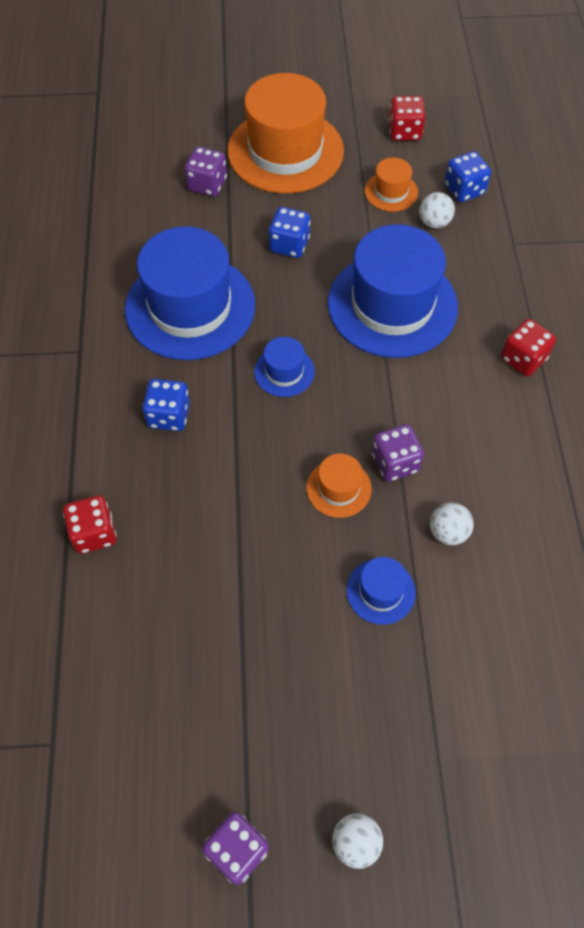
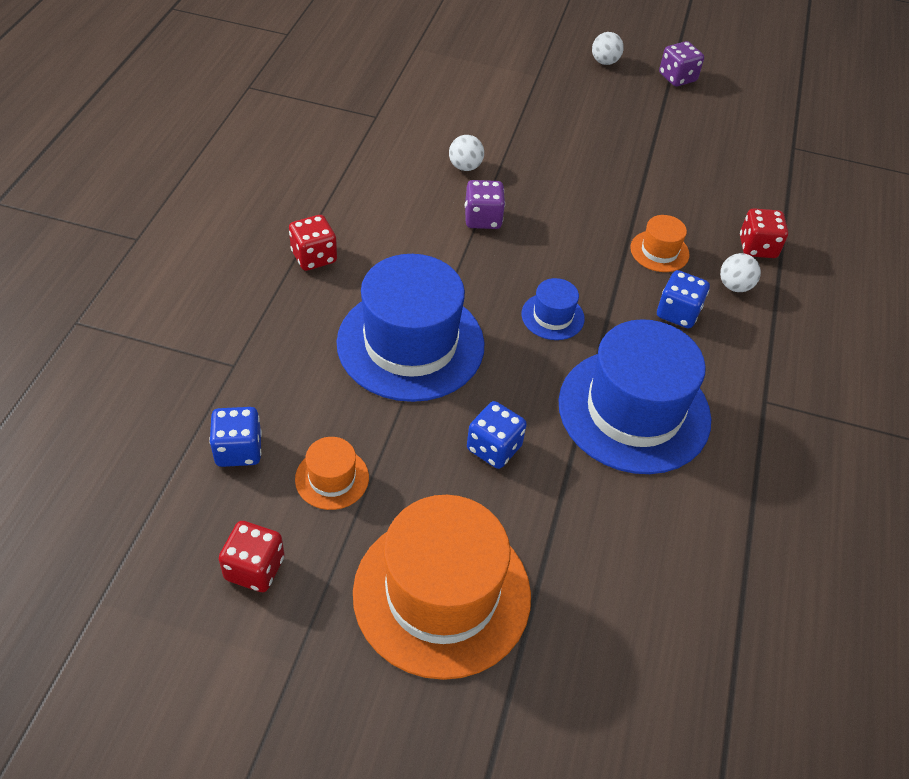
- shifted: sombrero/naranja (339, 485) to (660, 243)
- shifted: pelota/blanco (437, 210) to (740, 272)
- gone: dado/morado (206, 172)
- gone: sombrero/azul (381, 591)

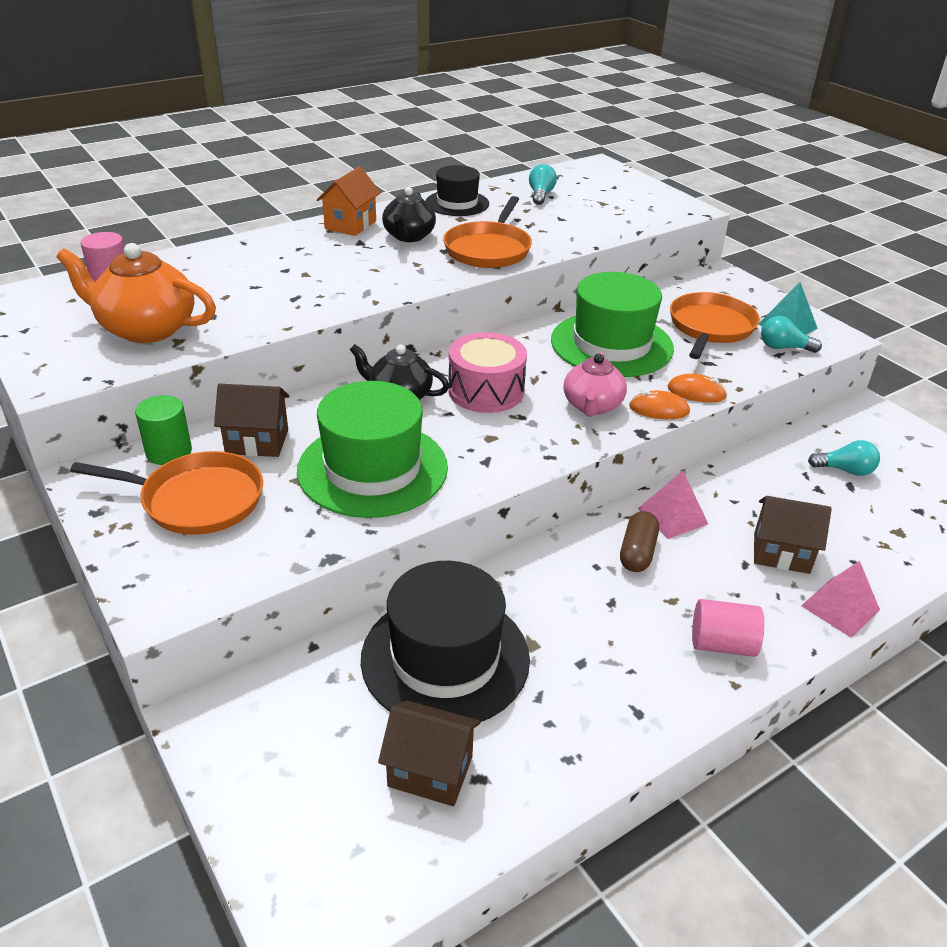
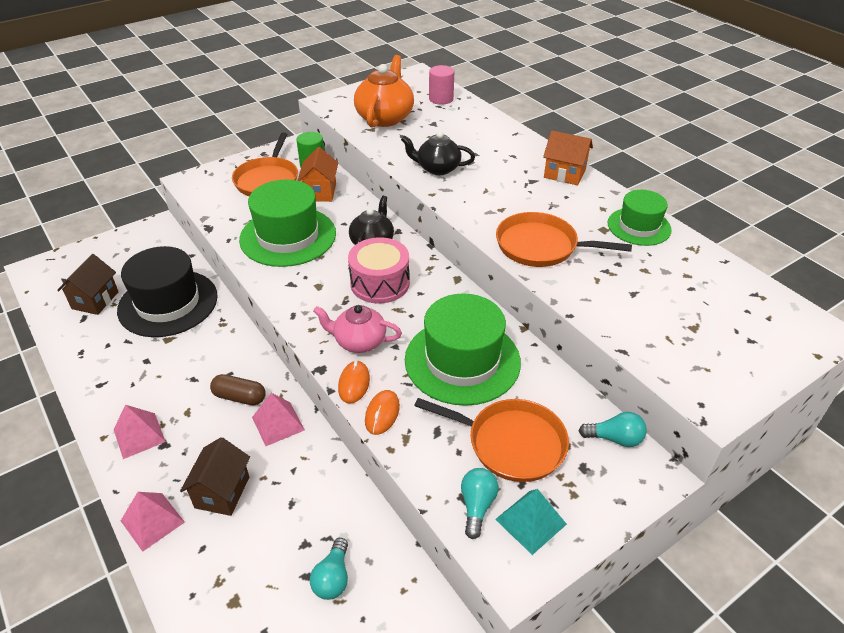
- swapped: cilindro/rosa (728, 628) to pirámide/rosa (140, 432)
- repainted: casa/marrón (251, 420) to casa/naranja (318, 174)
- shifted: tetera/negro (409, 214) to (438, 153)
- shifted: bombilla/turquesa (543, 184) to (613, 429)
- repainted: sombrero/negro (457, 190) to sombrero/verde (640, 218)

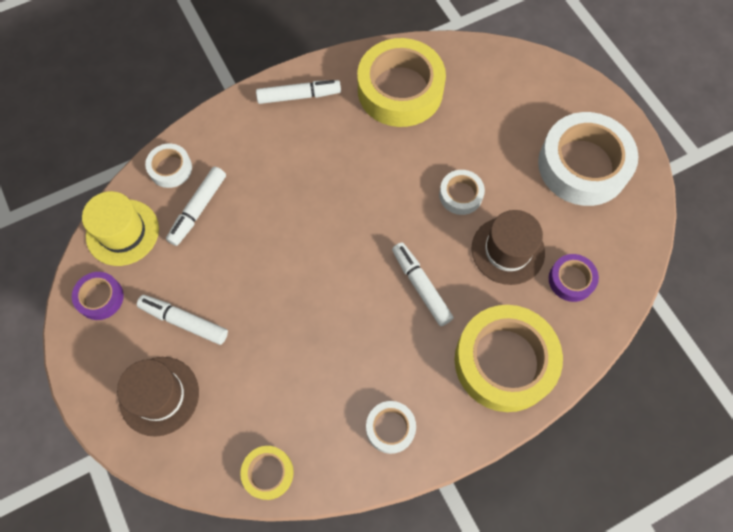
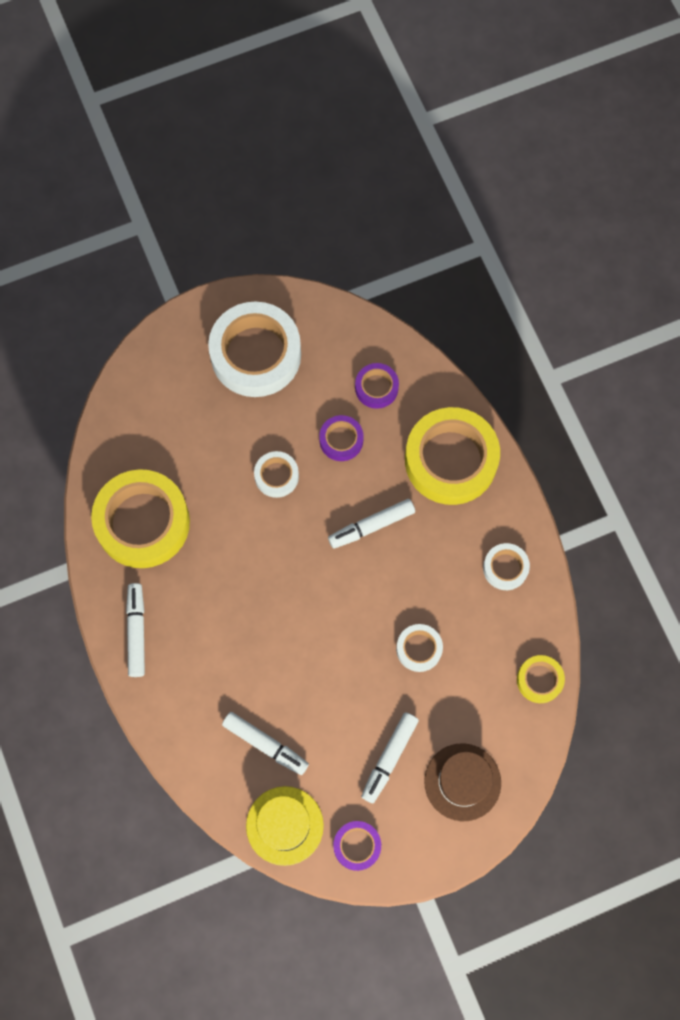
- swapped: sombrero/marrón (508, 247) to cinta adhesiva/morado (341, 438)
- shifted: cinta adhesiva/blanco (168, 166) to (419, 648)

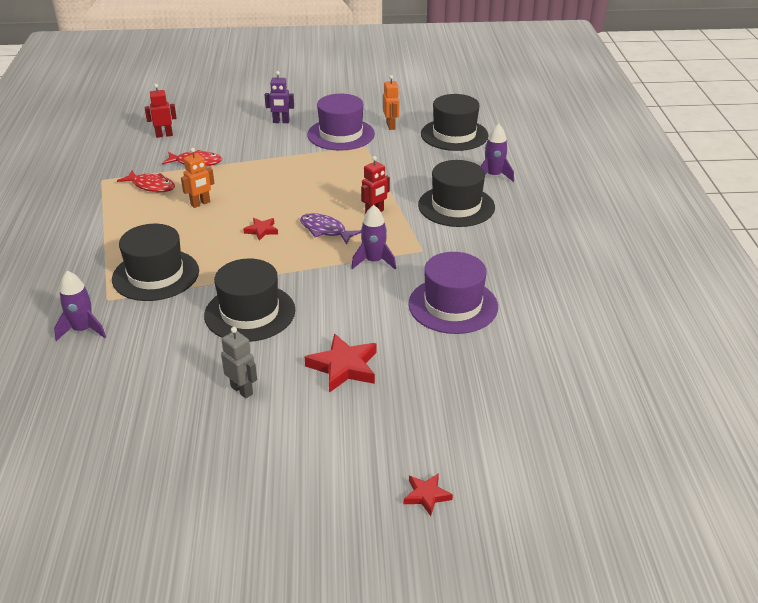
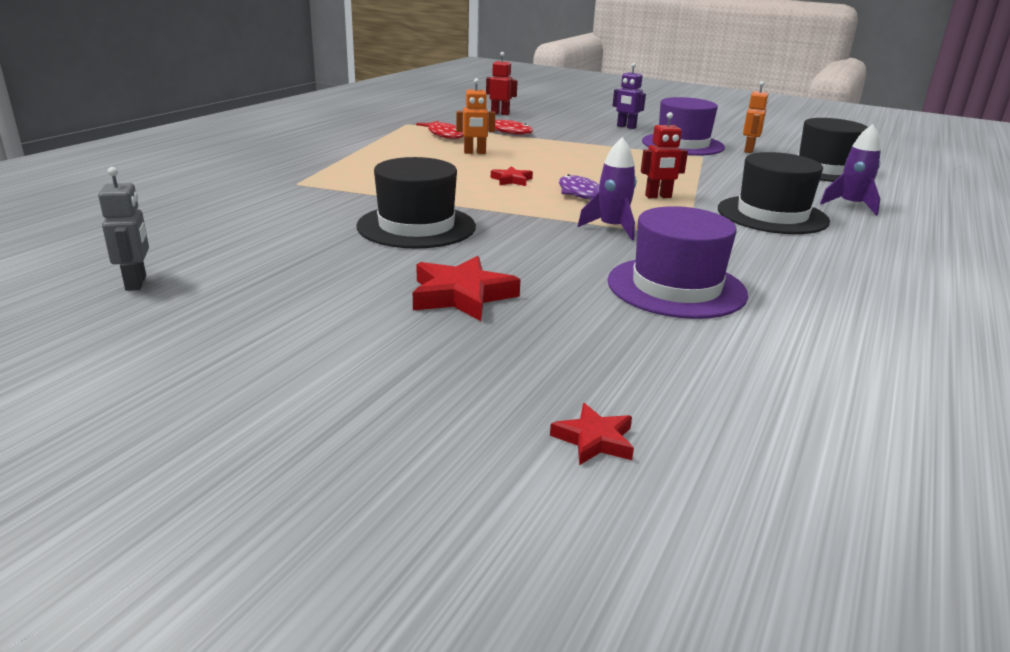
- shifted: robot/gris (239, 362) to (123, 229)
- shifted: estrella/rojo (428, 494) to (592, 434)
- gone: cohete/morado (80, 306)
- gone: sombrero/negro (155, 262)

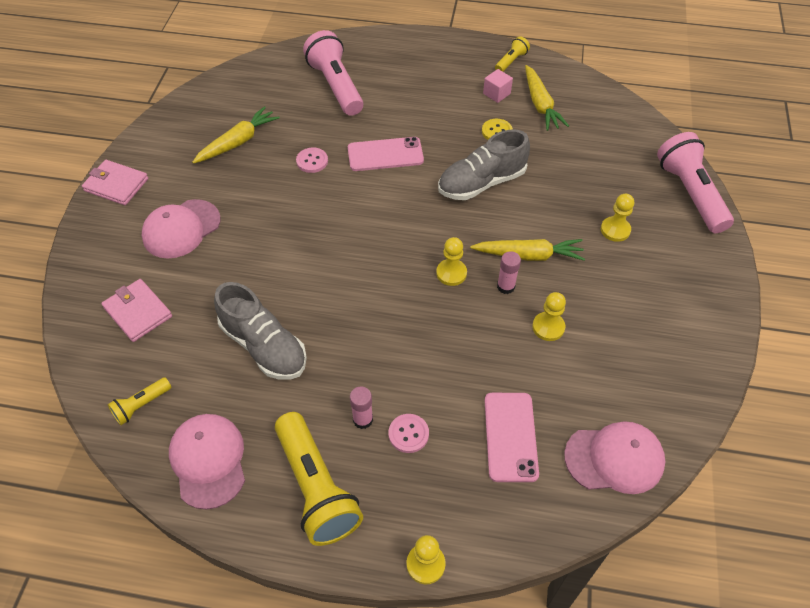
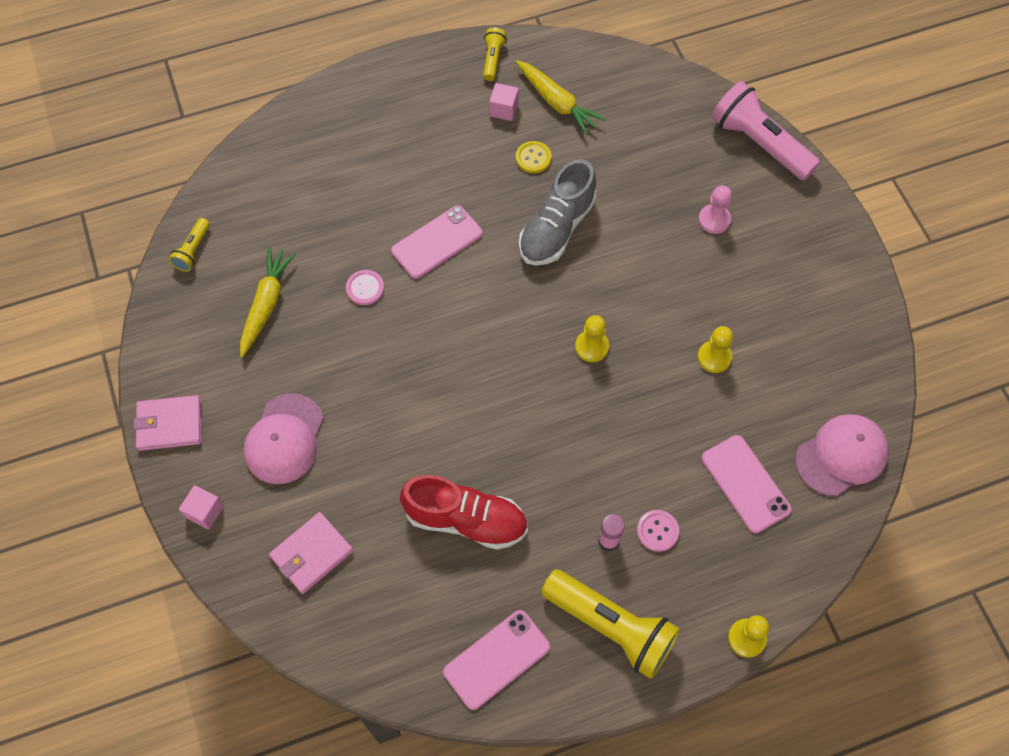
- shifted: lámpara de mano/amarillo (139, 401) to (189, 245)
- new: cubo/rosa (201, 507)
- rotated: cartera/rosa (136, 310) = (311, 553) 60 degrees counterclockwise
- repainted: zapato/gris (260, 331) to zapato/rojo (464, 512)
- swapped: gorra/rosa (207, 462) to móvil/rosa (496, 660)
- repainted: peón/amarillo (617, 218) to peón/rosa (715, 209)
- gone: lámpara de mano/rosa (333, 73)
- gone: zanahoria/amarillo (527, 250)
- gone: barra de pegamento/rosa (509, 272)

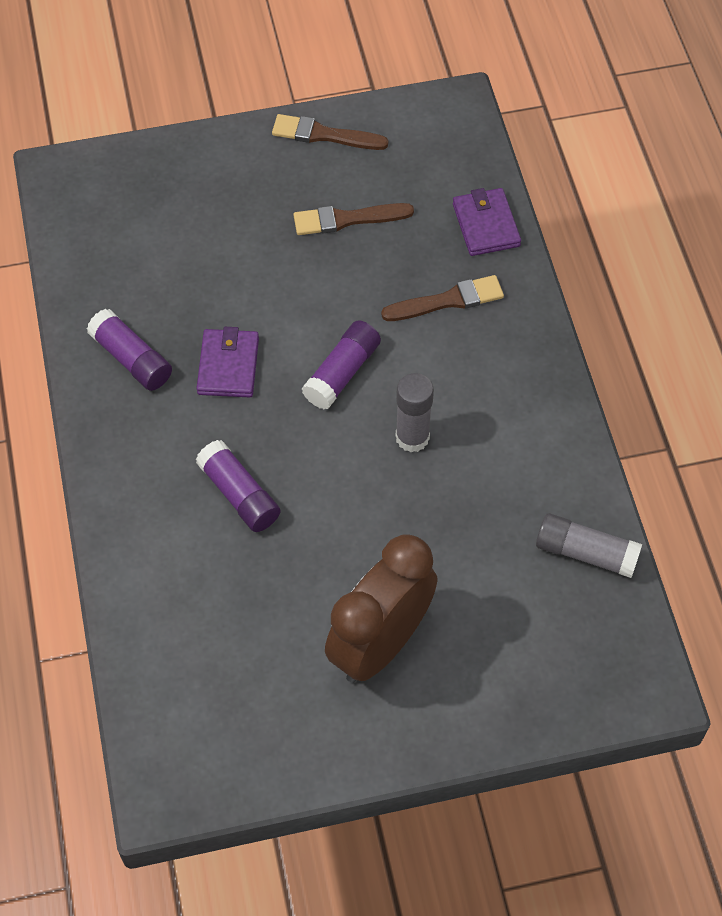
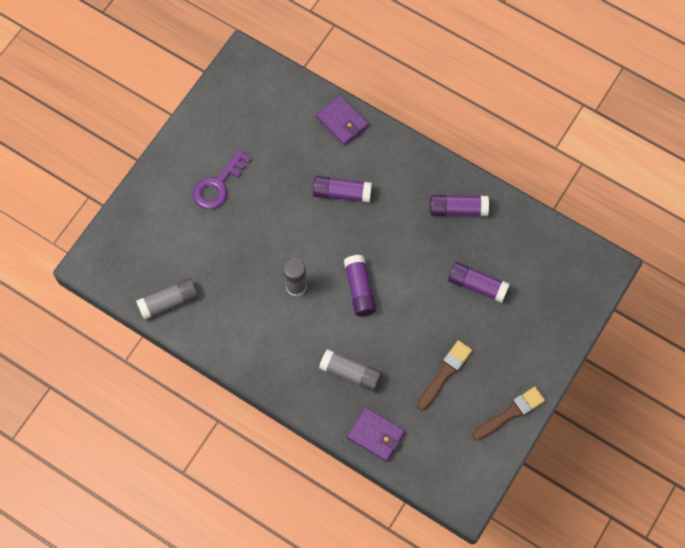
- swapped: despertador/marrón (381, 608) to llave/morado (222, 179)
- shifted: cartera/morado (228, 362) to (342, 120)
- swapped: pincel/marrón (442, 298) to barra de pegamento/gris (350, 370)
- new: barra de pegamento/morado (479, 282)

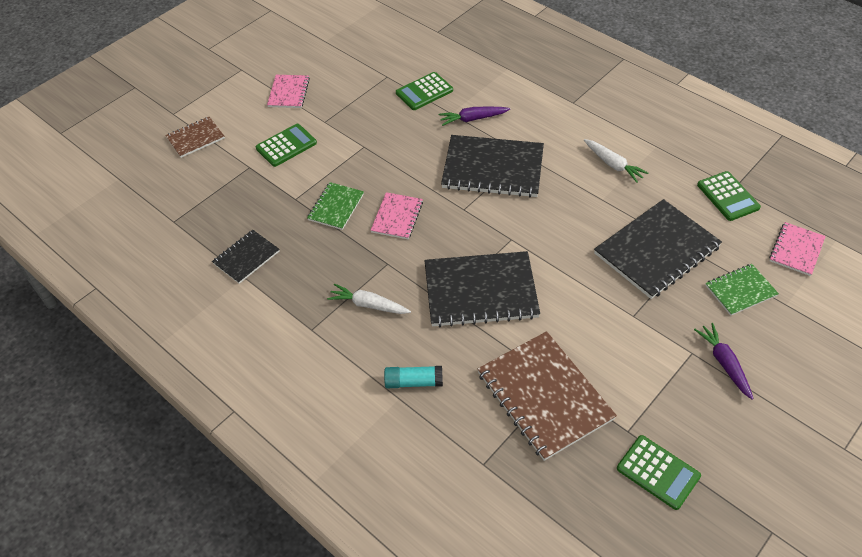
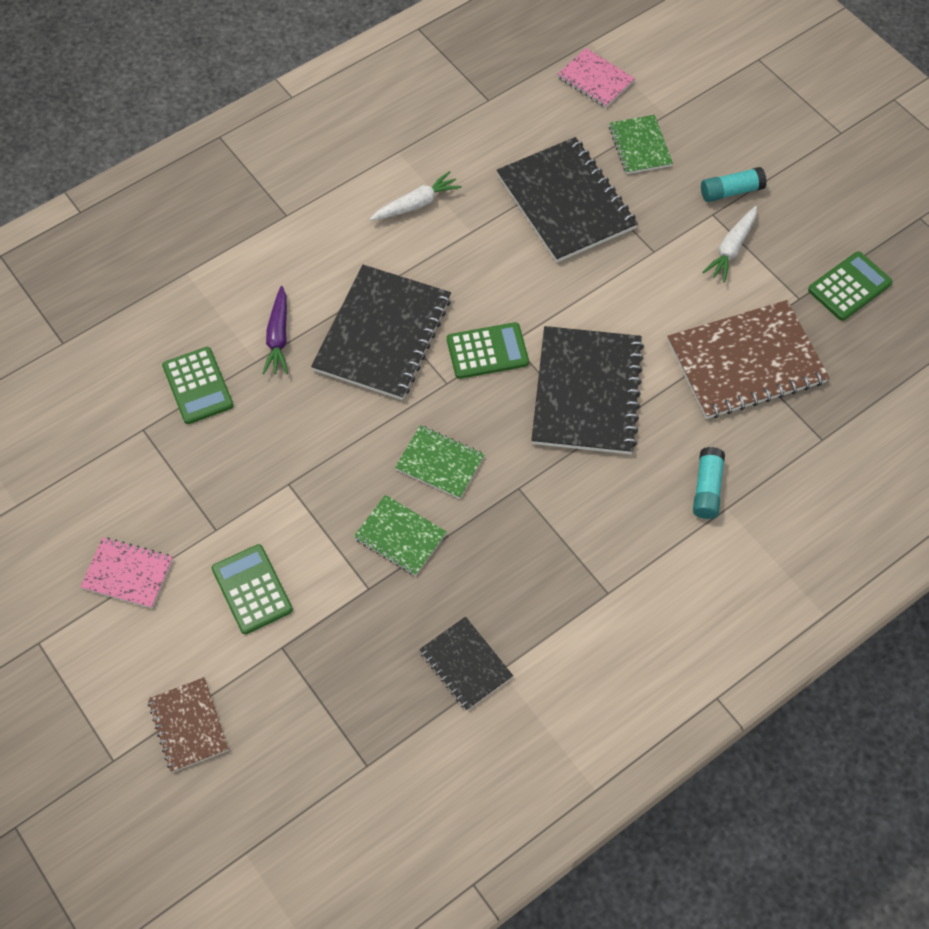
- repainted: cuaderno/rosa (397, 215) to cuaderno/verde (440, 462)
- shifted: calculadora/verde (729, 196) to (488, 350)
- swapped: zanahoria/morado (724, 361) to barra de pegamento/turquesa (734, 184)
- shifted: zanahoria/blanco (369, 298) to (730, 244)

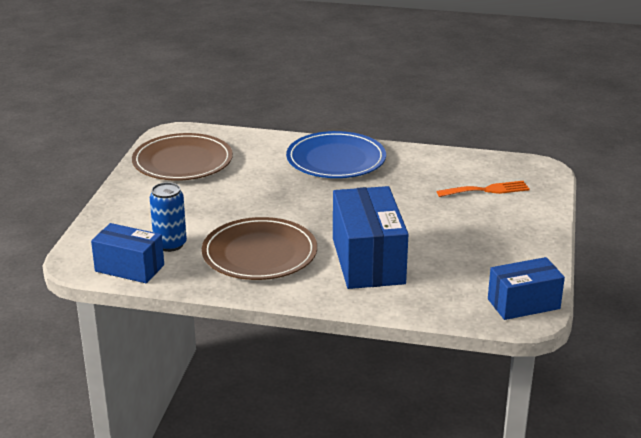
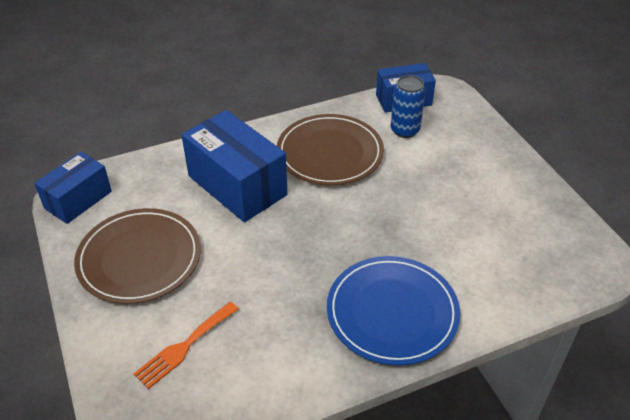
- shifted: plato/marrón (182, 157) to (137, 256)

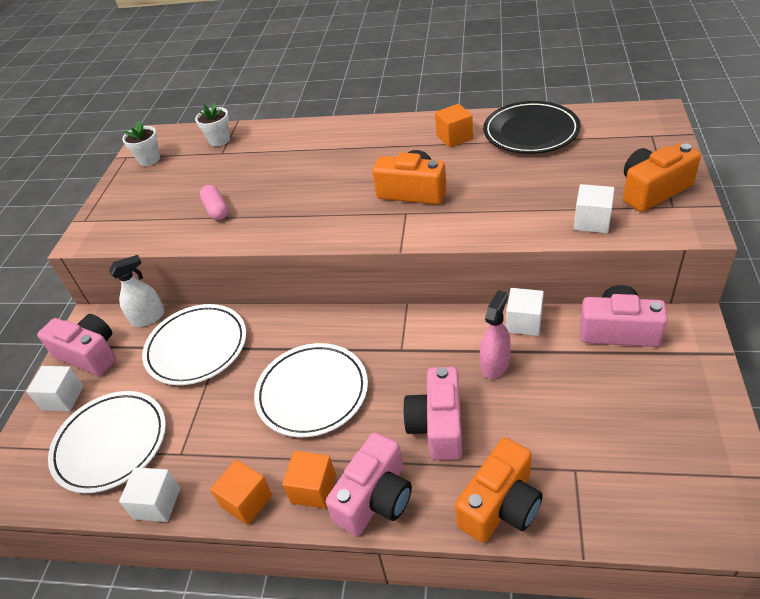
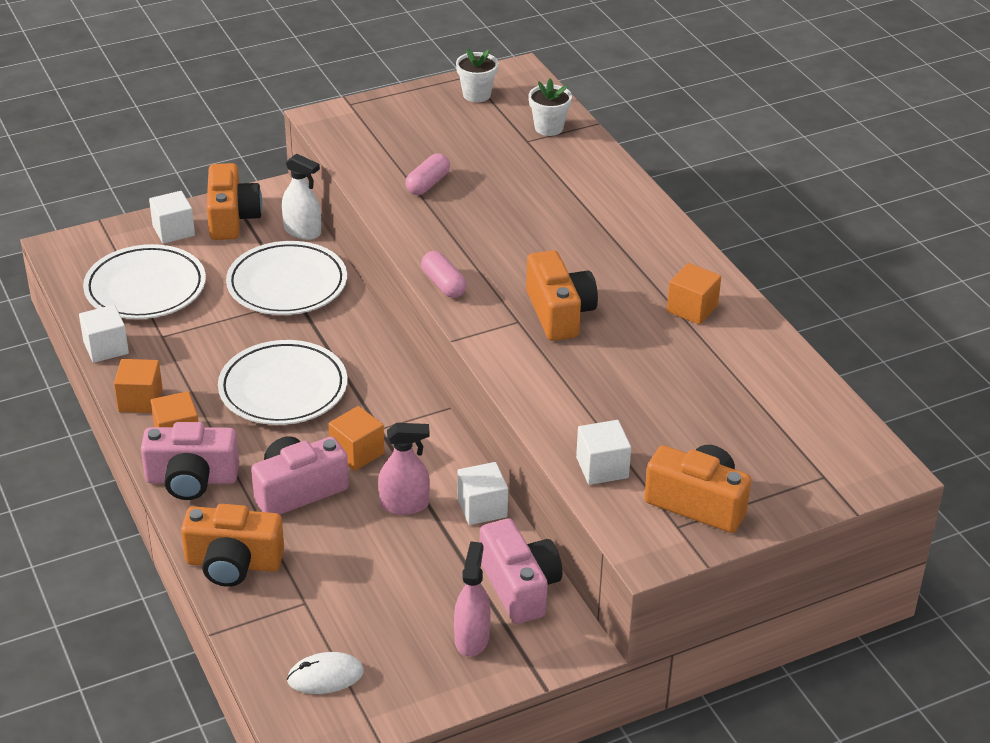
- repainted: cámara/rosa (76, 345) to cámara/naranja (234, 201)
- new: ratón/blanco (325, 673)
- new: cubo/naranja (356, 438)
- new: cápsula/rosa (444, 274)
- new: pulverizador/rosa (472, 599)
- gone: plato/negro (532, 127)

